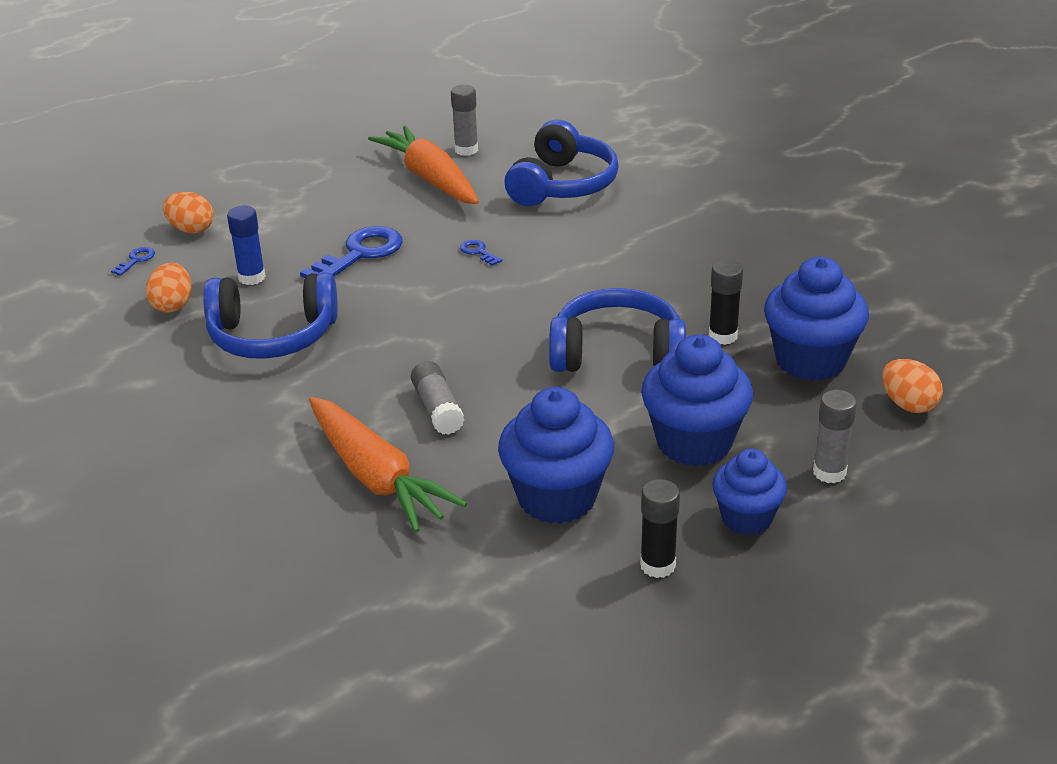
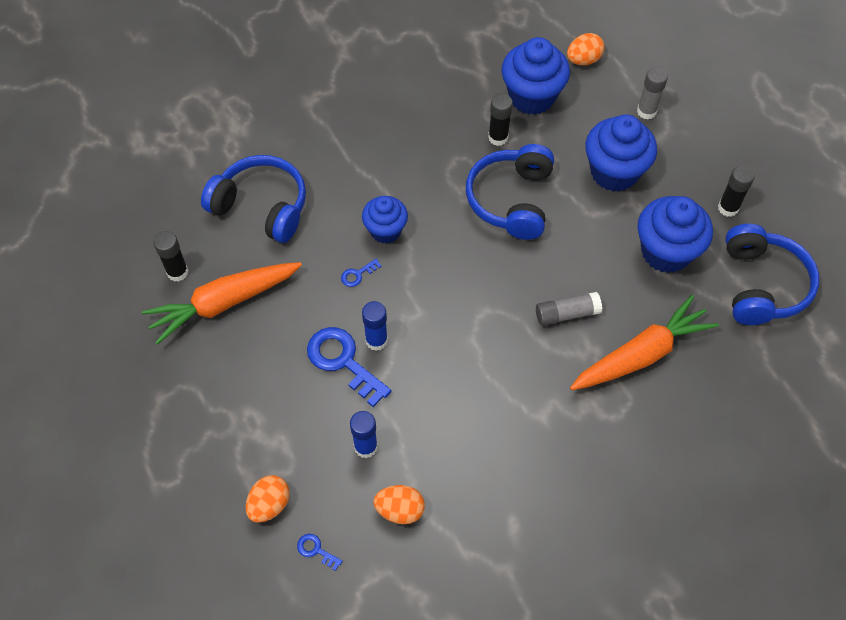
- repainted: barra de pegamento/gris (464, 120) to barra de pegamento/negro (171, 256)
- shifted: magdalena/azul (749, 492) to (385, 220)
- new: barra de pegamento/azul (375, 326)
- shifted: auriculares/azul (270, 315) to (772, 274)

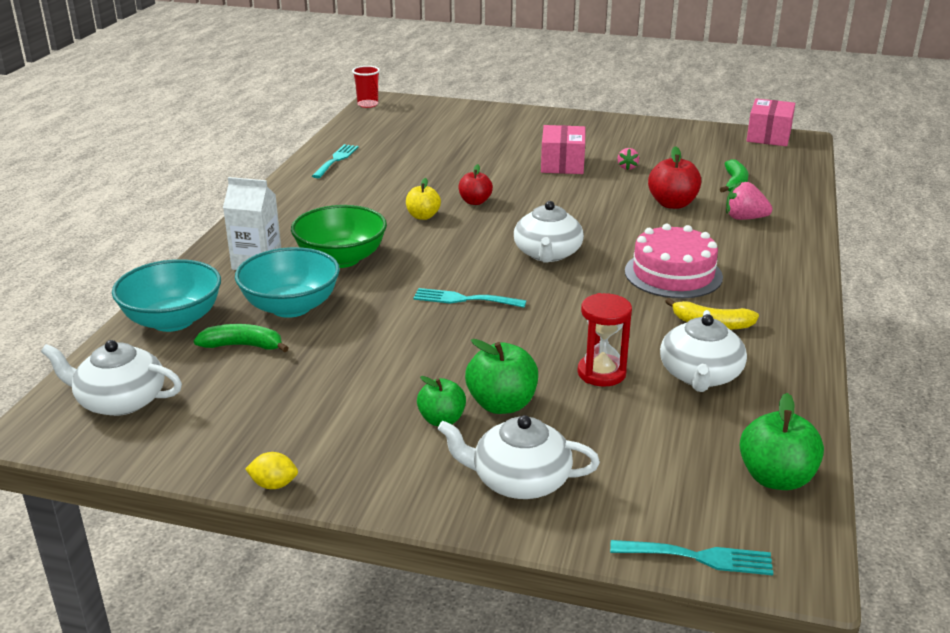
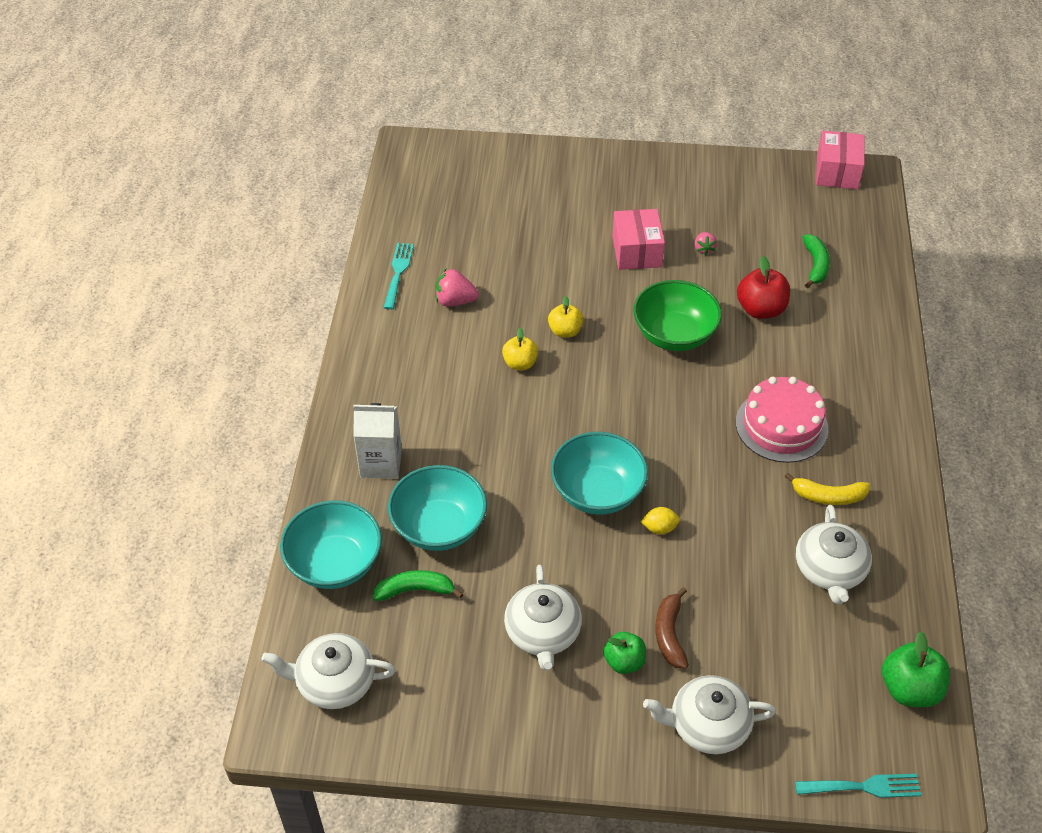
- shifted: fresa/rosa (749, 200) to (457, 287)
- shifted: tetera/blanco (549, 232) to (543, 618)
- repainted: manzana/rojo (476, 184) to manzana/amarillo (565, 317)
- swapped: tenedor/turquesa (469, 298) to cuenco/turquesa (599, 473)
- shifted: cuenco/verde (339, 236) to (677, 315)
- shifted: limón/amarillo (271, 470) to (660, 520)
- swapped: manzana/verde (501, 376) to plátano/marrón (672, 628)
- gone: vaso/rojo (366, 87)
- gone: reloj de arena/rojo (604, 340)

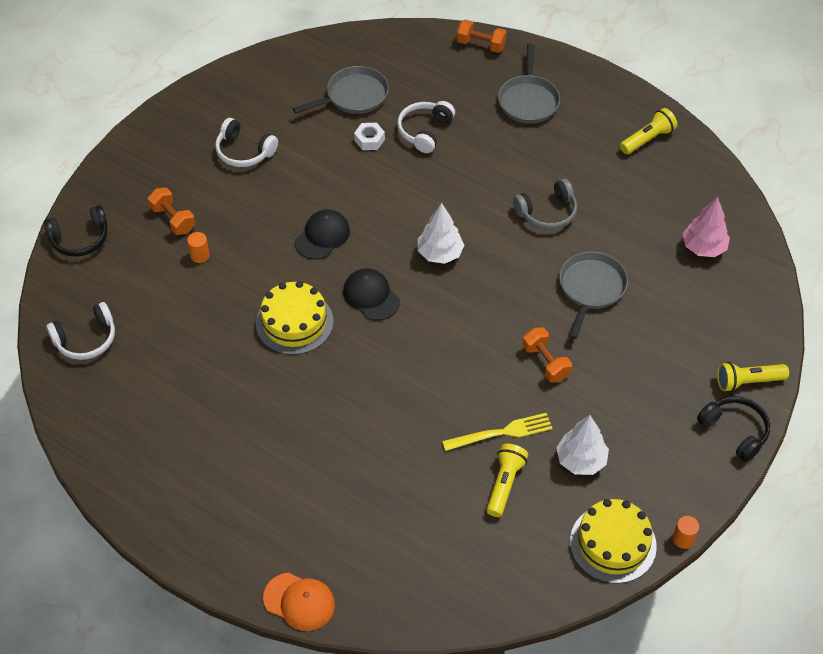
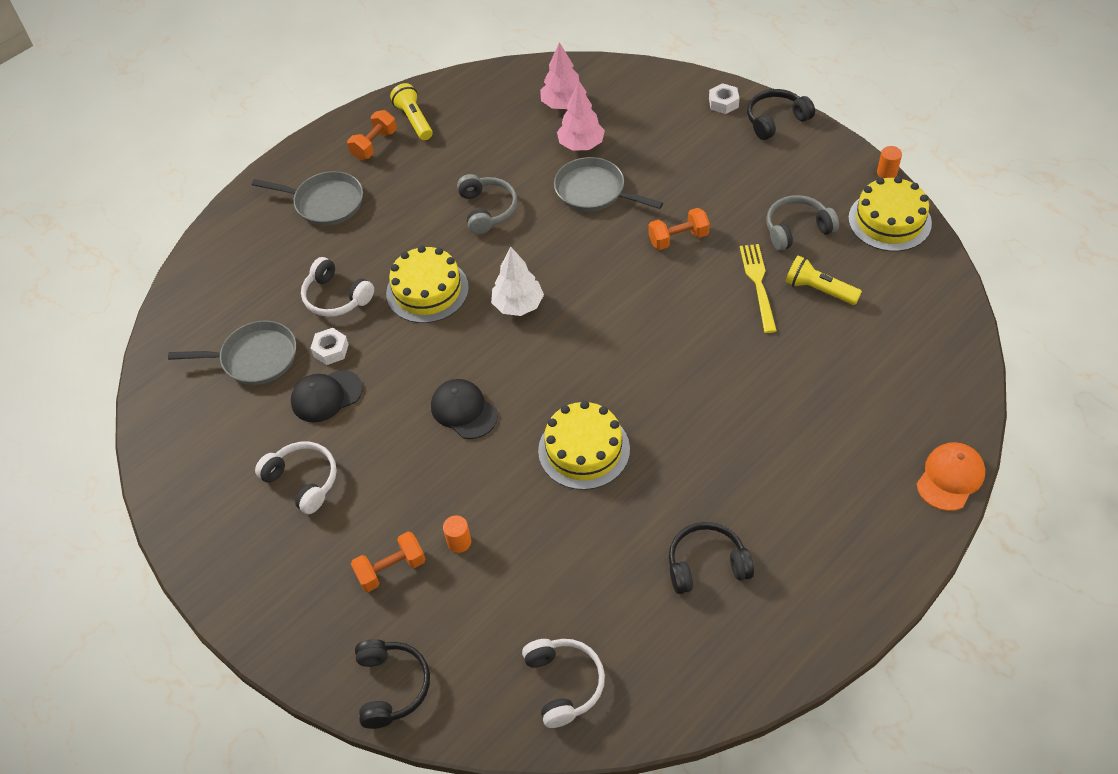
- rotated: sartén/gris (341, 90) = (232, 353) 105 degrees clockwise
- rotated: auriculares/blanco (246, 142) = (296, 478) 90 degrees counterclockwise
- shifted: gorra/negro (371, 295) to (327, 395)
- shifted: mancuerna/naranja (482, 36) to (372, 135)
- new: tarta/amarillo (427, 284)
- new: árbol/rosa (581, 117)
- new: auriculares/negro (711, 558)
- swapped: lámpara de mano/amarillo (753, 377) to tuerca/blanco (724, 98)
- swapped: árbol/blanco (582, 445) to auriculares/gris (802, 223)

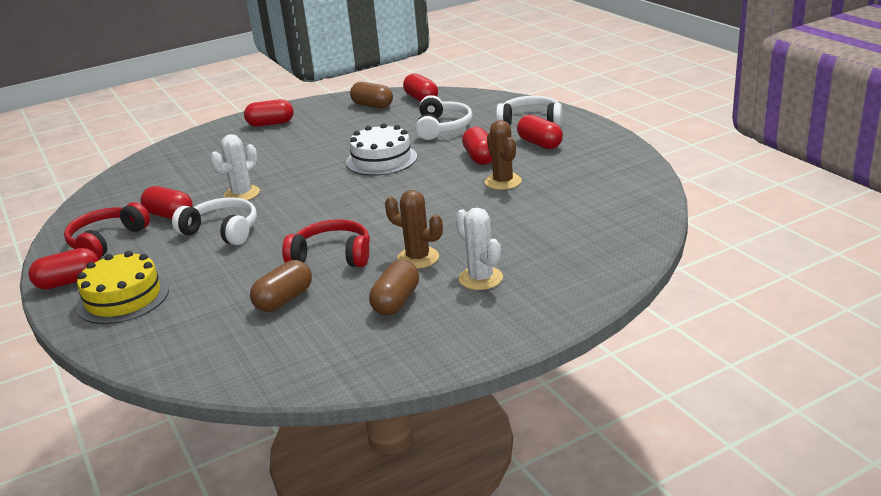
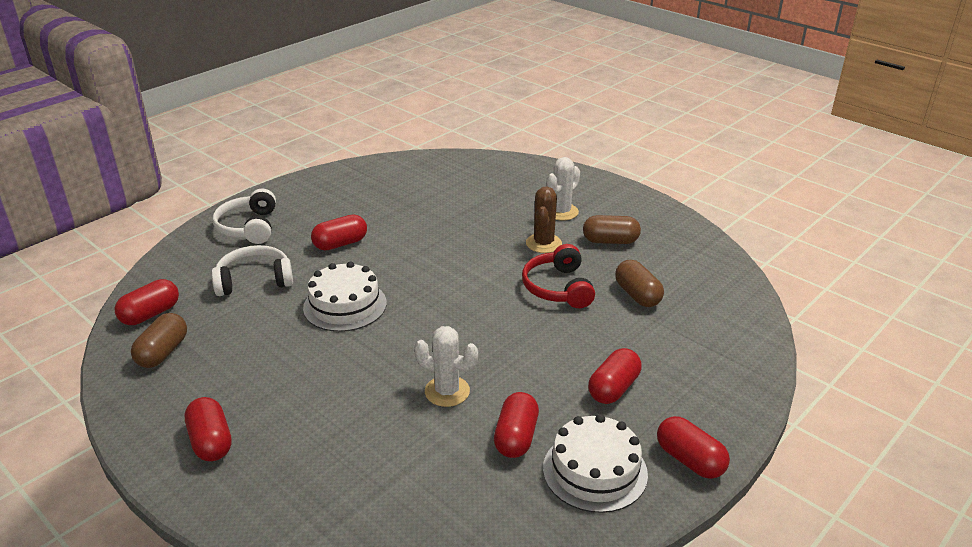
- swapped: auriculares/rojo (107, 230) to tarta/blanco (595, 463)
- shifted: cápsula/rojo (540, 132) to (614, 376)
- rotated: cápsula/marrón (281, 286) = (639, 283) 45 degrees clockwise
- gone: tarta/amarillo (122, 287)
- gone: auriculares/blanco (214, 221)
- gone: cactus/marrón (503, 155)

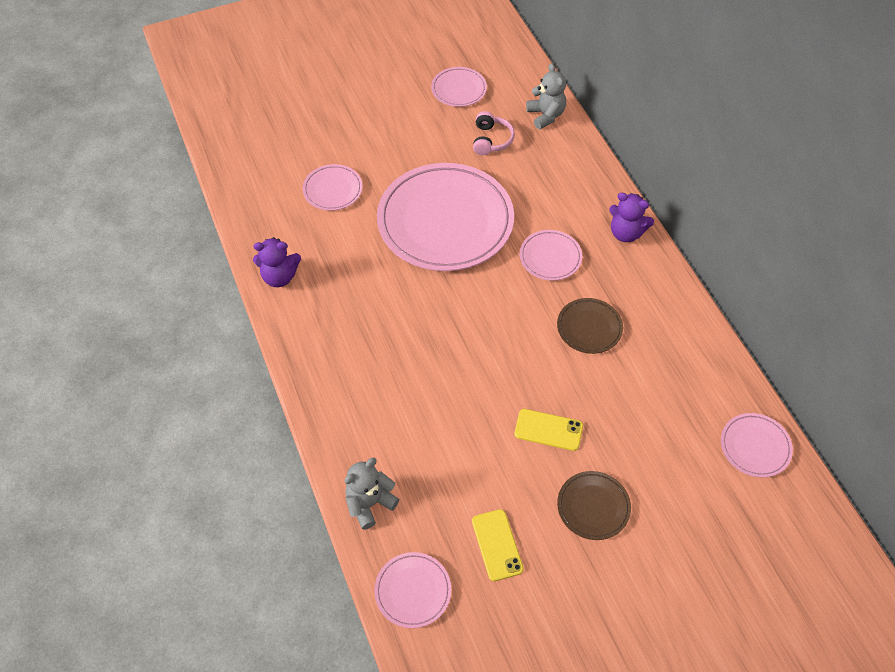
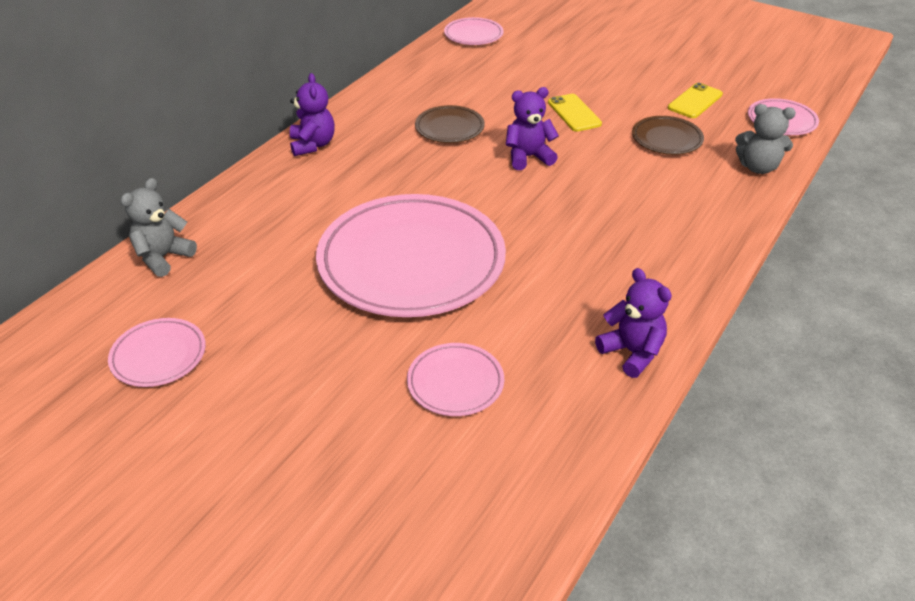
- new: osito/morado (532, 128)
- shifted: plato/marrón (594, 505) to (668, 135)
- gone: auriculares/rosa (494, 133)
- gone: plato/rosa (551, 255)

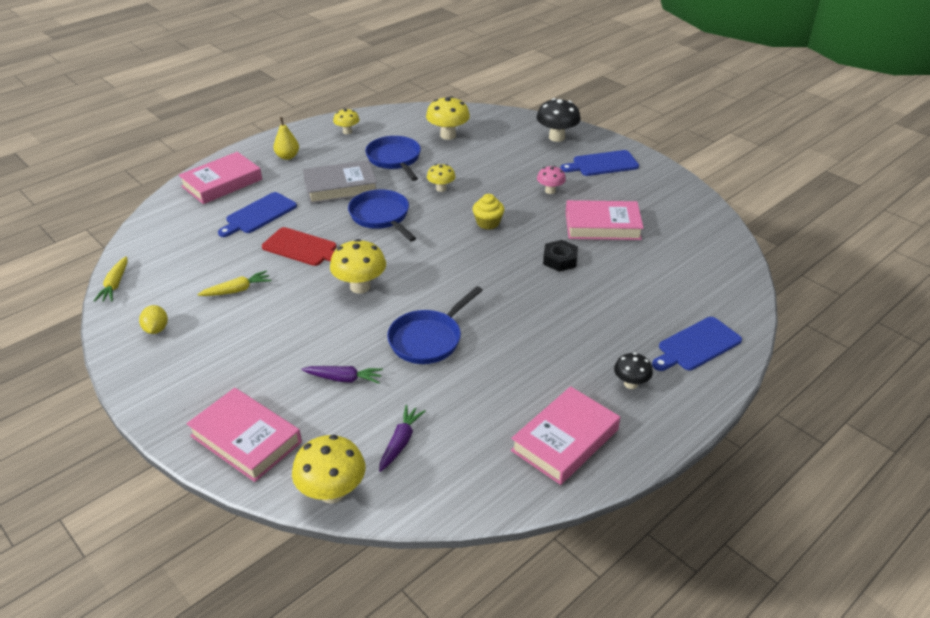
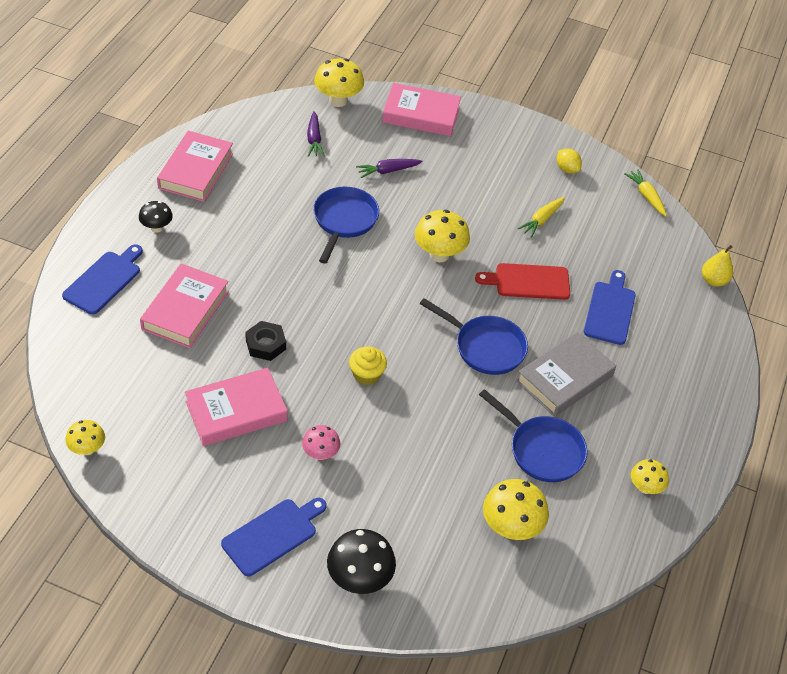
- shifted: seta/amarillo (441, 178) to (85, 437)
- shifted: libro/rosa (220, 178) to (184, 305)
- shifted: pera/amarillo (286, 138) to (717, 266)

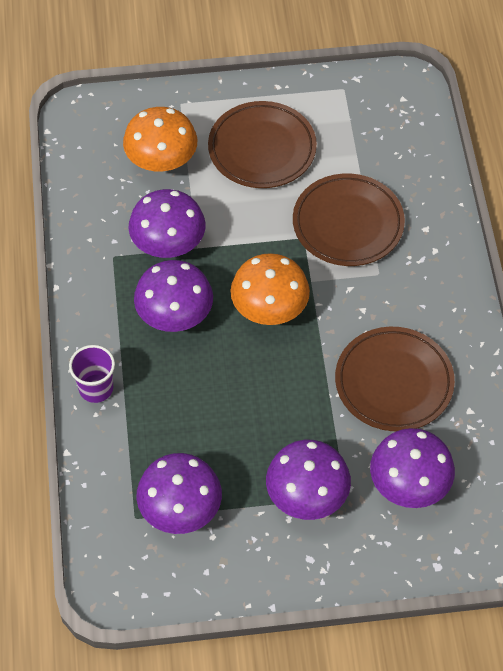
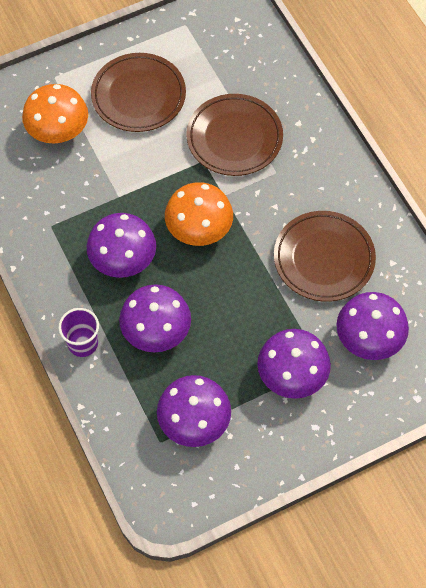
- shifted: seta/morado (167, 223) to (155, 318)

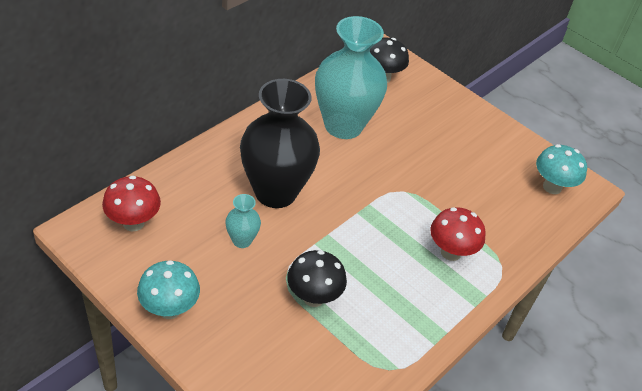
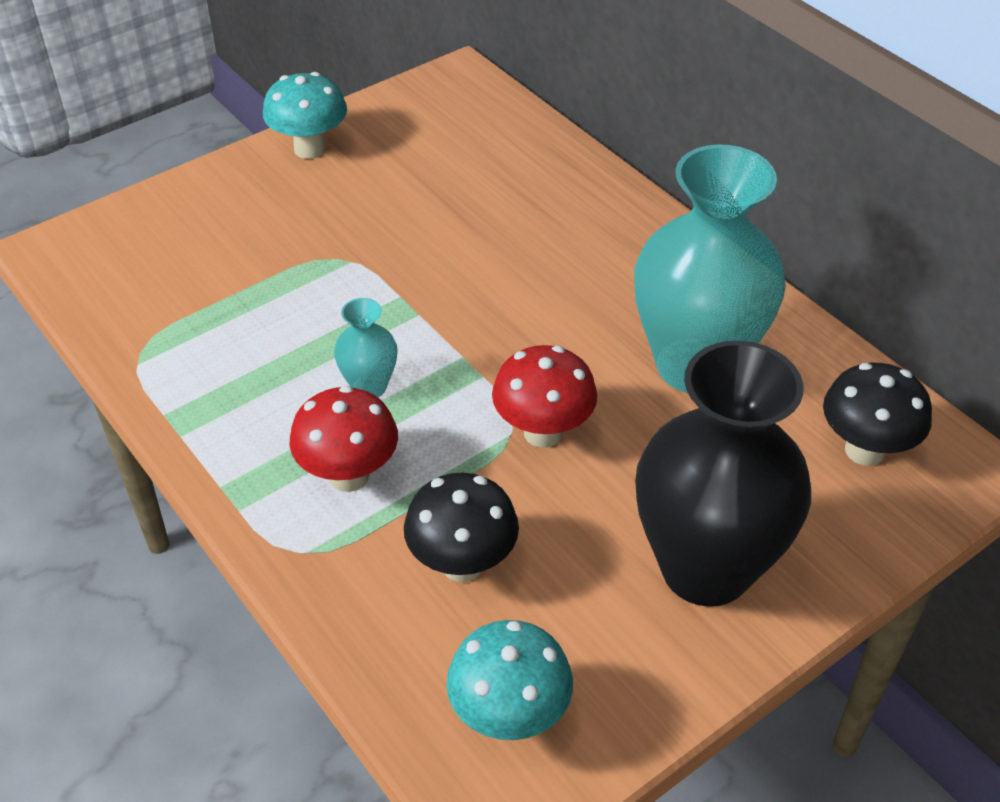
- shifted: florero/turquesa (243, 221) to (366, 347)
- shifted: seta/negro (317, 278) to (461, 527)
- shifted: seta/rojo (131, 203) to (544, 396)
- shifted: florero/negro (280, 143) to (723, 473)

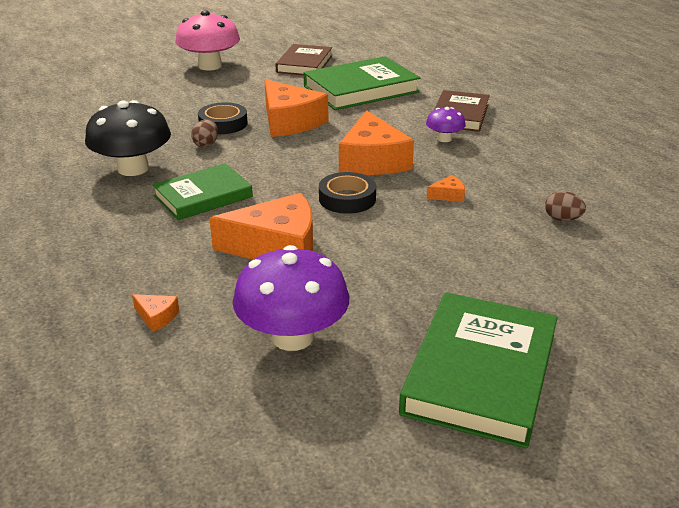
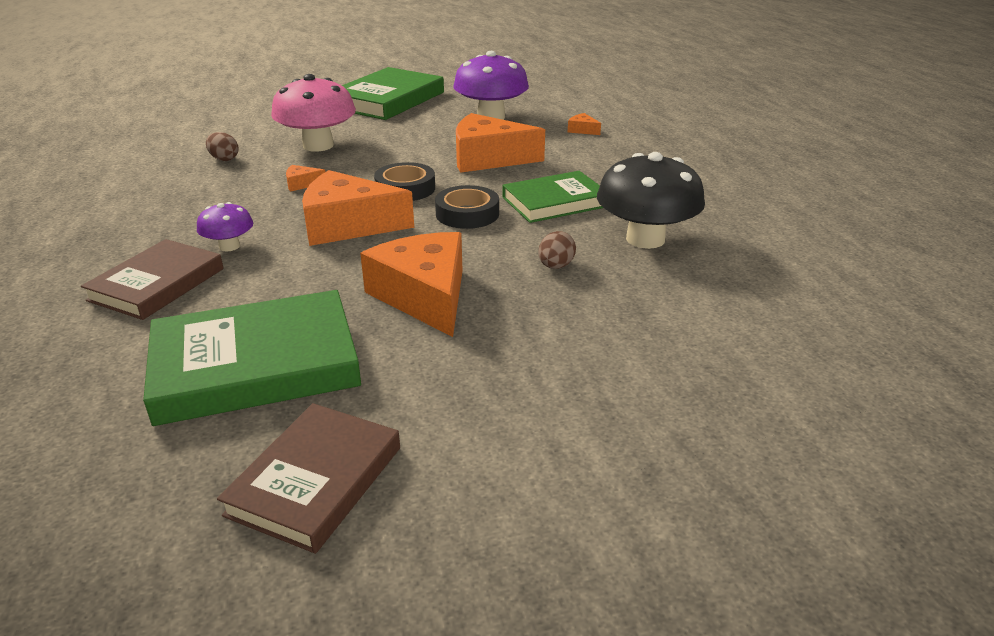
- shifted: seta/rosa (207, 40) to (313, 113)
- rotated: queso/naranja (376, 142) = (358, 208) 90 degrees counterclockwise
- shifted: cinta adhesiva/negro (222, 118) to (467, 207)

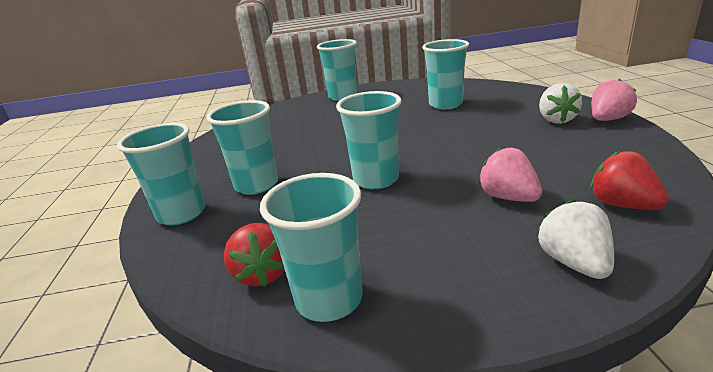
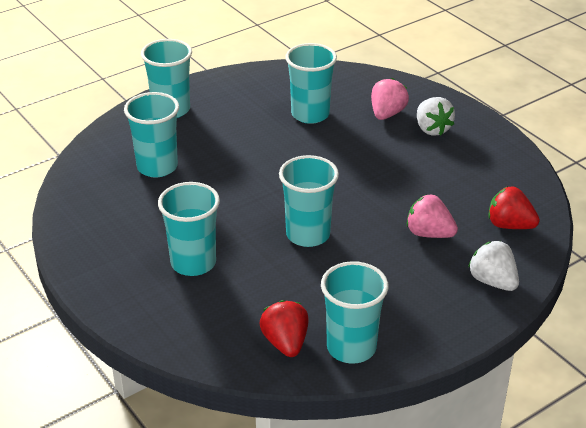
- shifted: vaso/turquesa (161, 174) to (151, 135)
- rotated: fresa/rojo (254, 254) = (284, 328) 150 degrees counterclockwise
- shifted: fresa/rosa (614, 100) to (390, 99)

